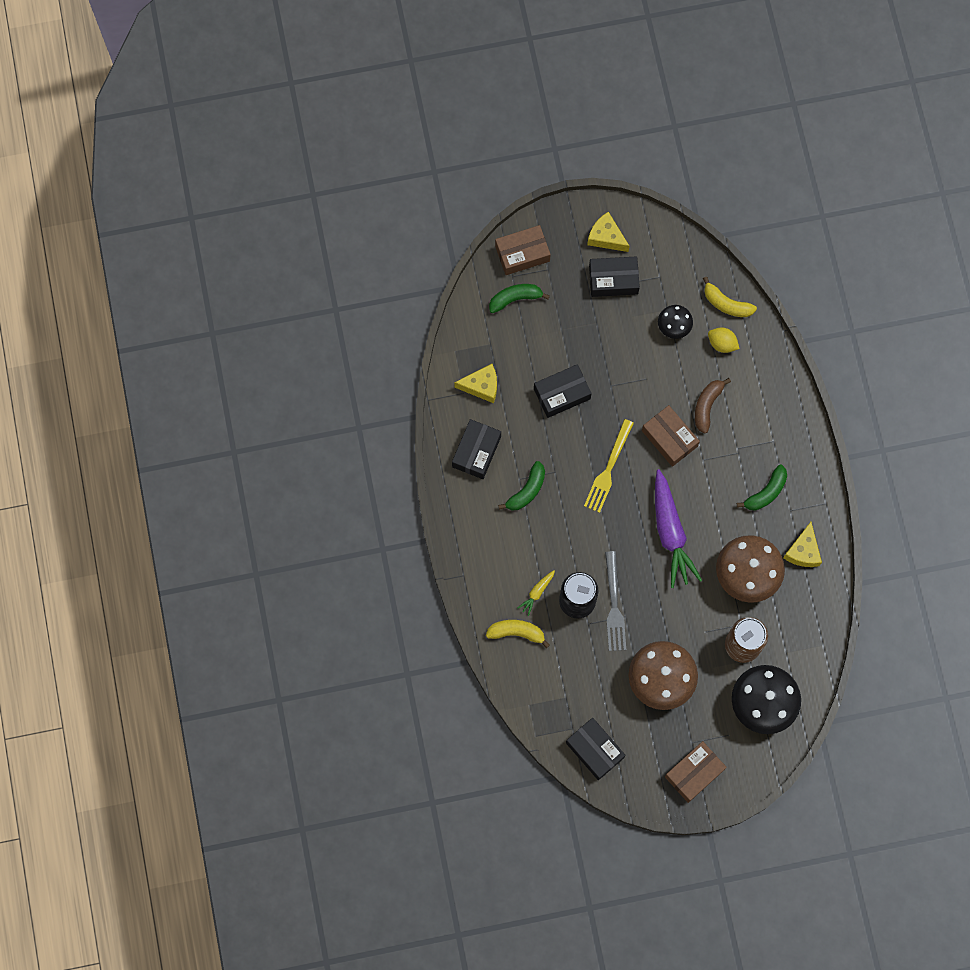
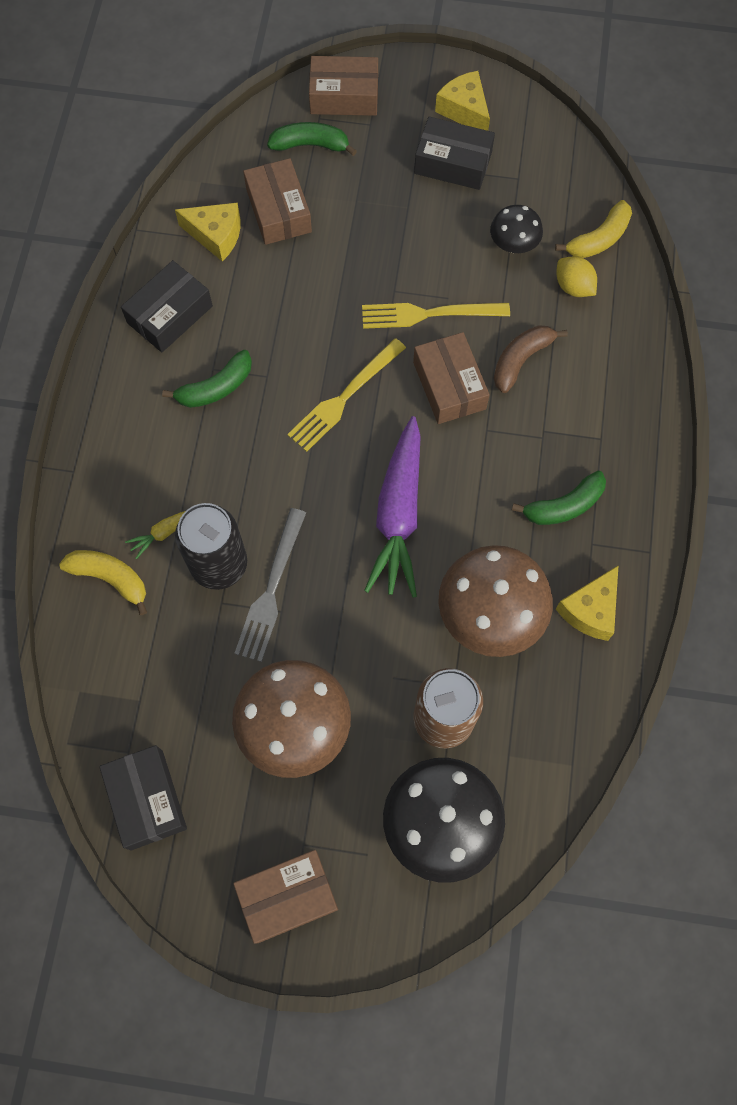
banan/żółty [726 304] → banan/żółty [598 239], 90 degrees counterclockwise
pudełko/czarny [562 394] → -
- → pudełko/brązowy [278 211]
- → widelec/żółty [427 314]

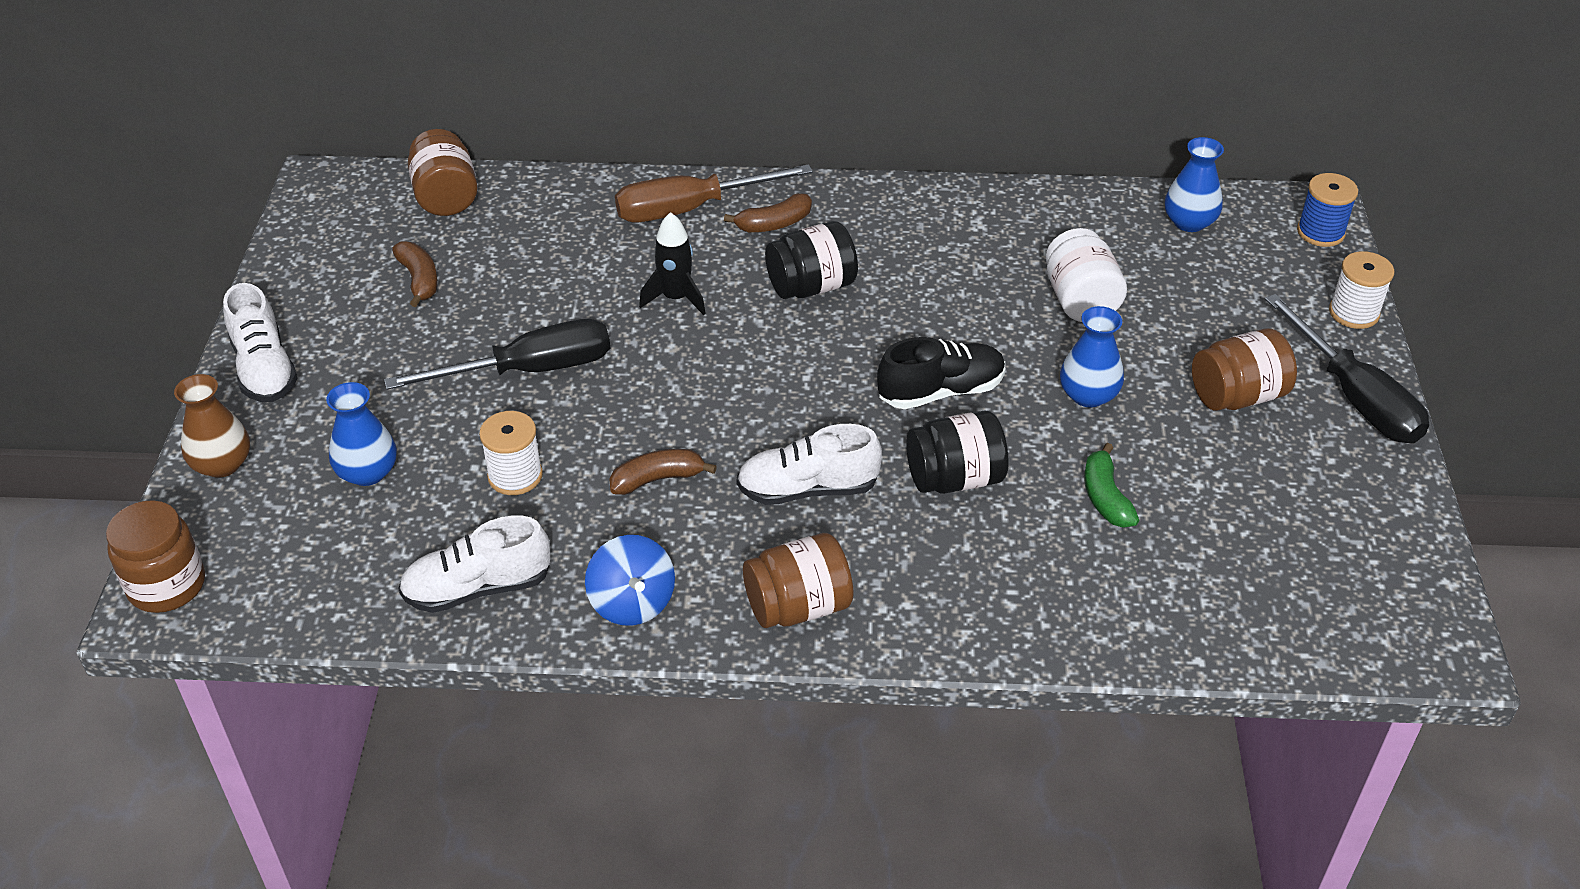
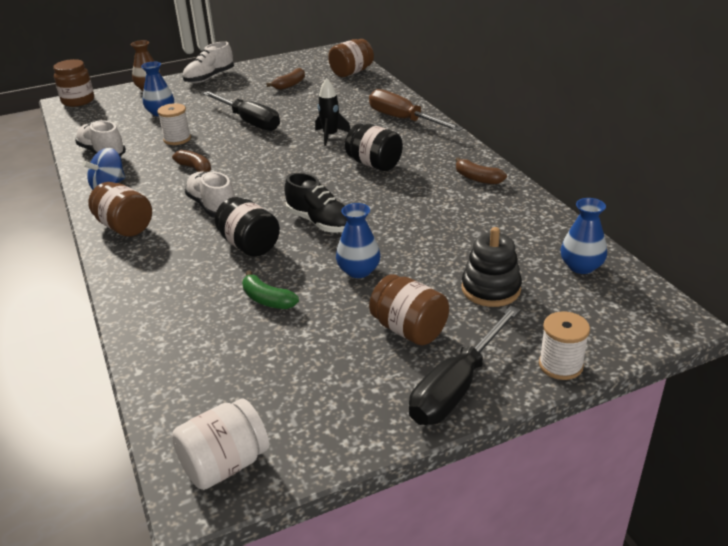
szpulka/niebieski [1320 232] → -
banan/brązowy [774 224] → banan/brązowy [477 178], moved
słoik/biały [1080 300] → słoik/biały [225 465], moved
banan/zielony [1105 497] → banan/zielony [267 300], 105 degrees counterclockwise
- → zabawka nakładanka/czarny [491 289]

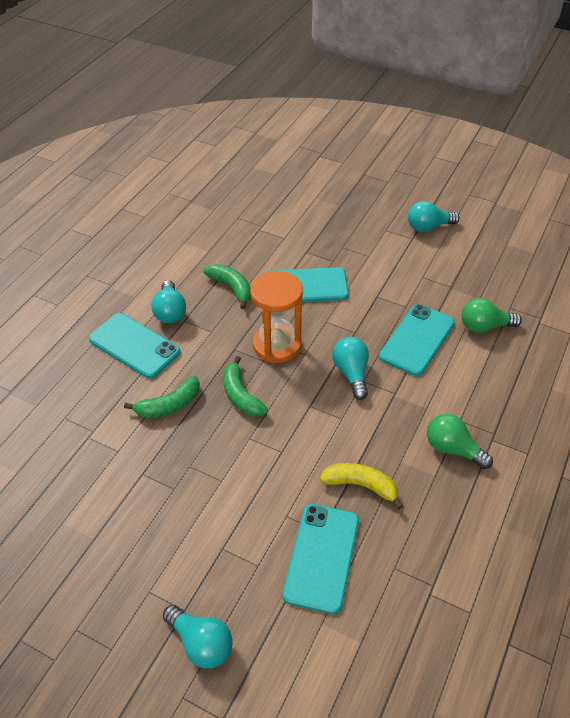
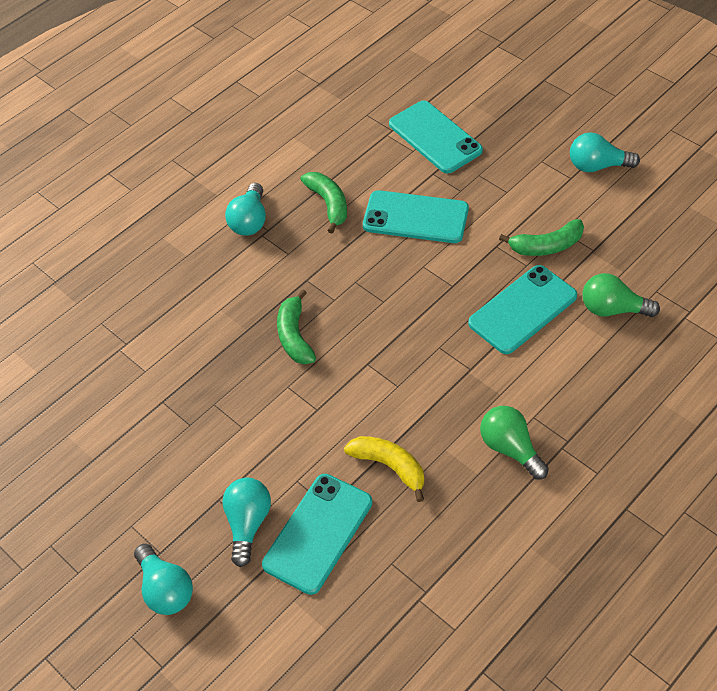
klepsydra/pomarańczowy [277 345] → -
telefon/turkusowy [134 345] → telefon/turkusowy [435 137], moved
żarówka/turkusowy [351 373] → żarówka/turkusowy [248 523], moved
banan/zielony [169 405] → banan/zielony [546 246], moved

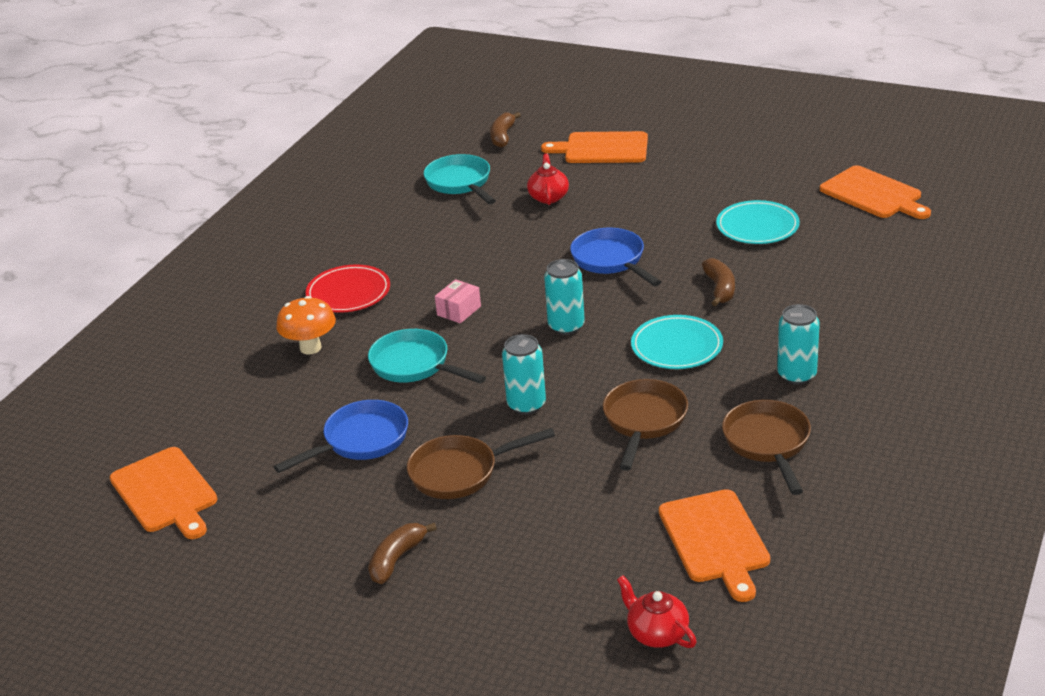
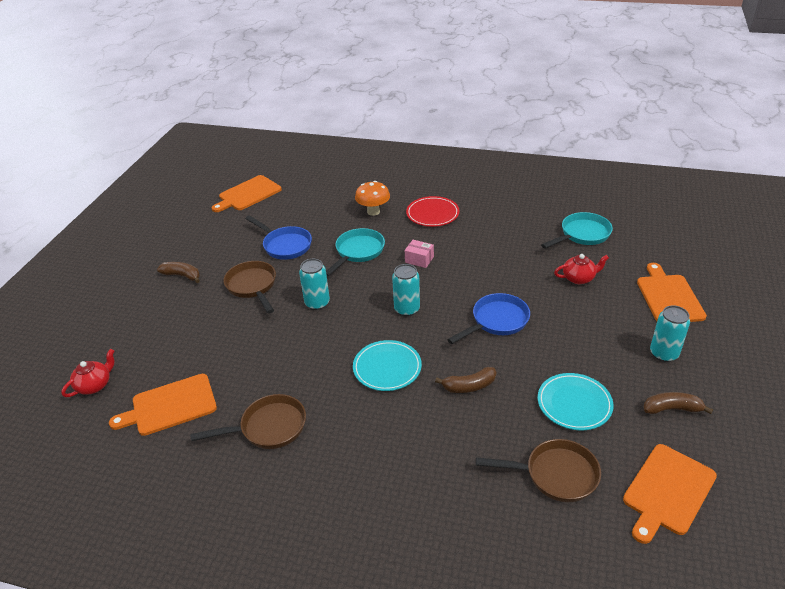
banan/brązowy [502 136] → banan/brązowy [672 409], moved
puszka/turkusowy [796 375] → puszka/turkusowy [663 354], moved
patelnia/brązowy [644 421] → patelnia/brązowy [555 474], moved

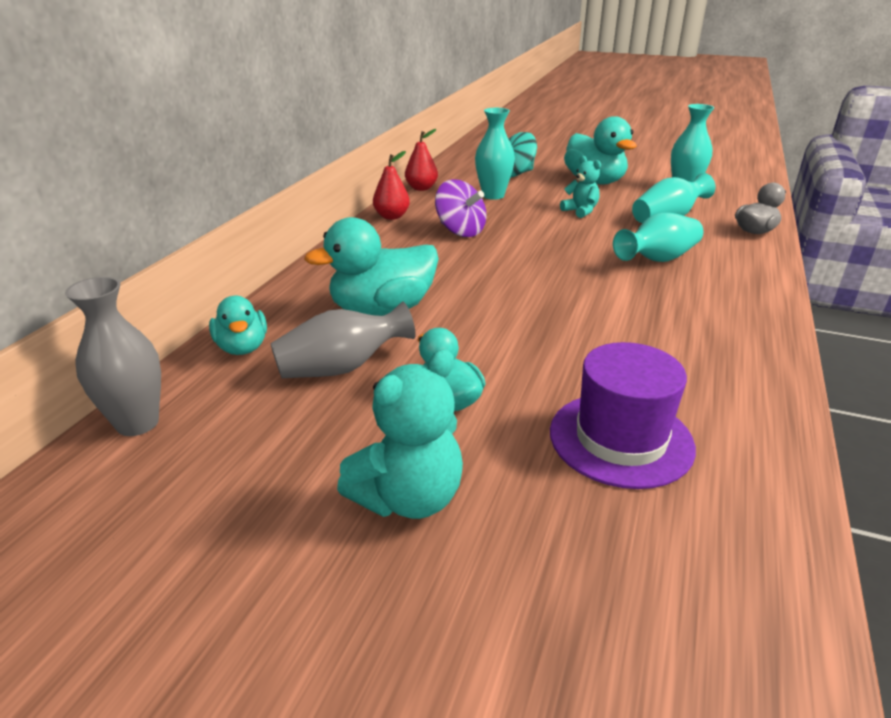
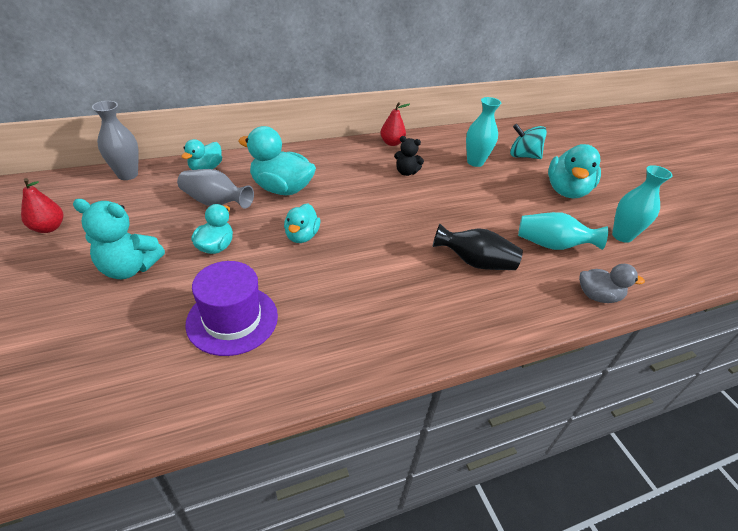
gruszka/czerwony [421 188] → gruszka/czerwony [48 228], moved
miś/turkusowy [580 211] → -
bączek/fioletowy [460 231] → miś/czarny [406 172]
wazon/turkusowy [657 259] → wazon/czarny [475 262]
- → kaczka/turkusowy [302 236]

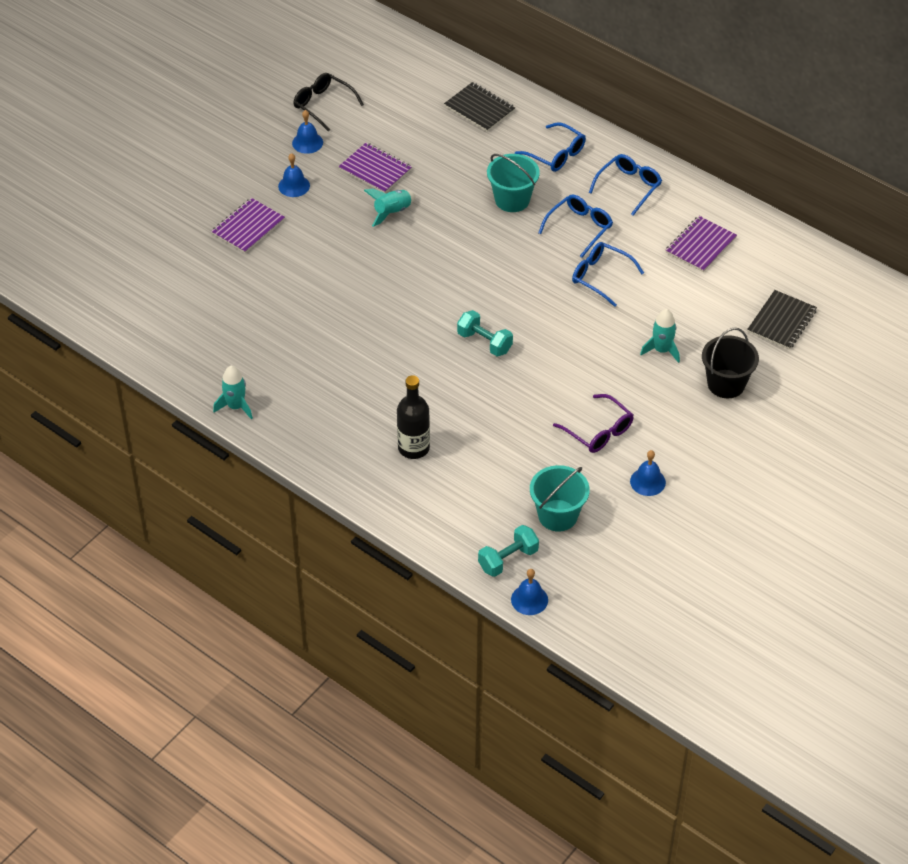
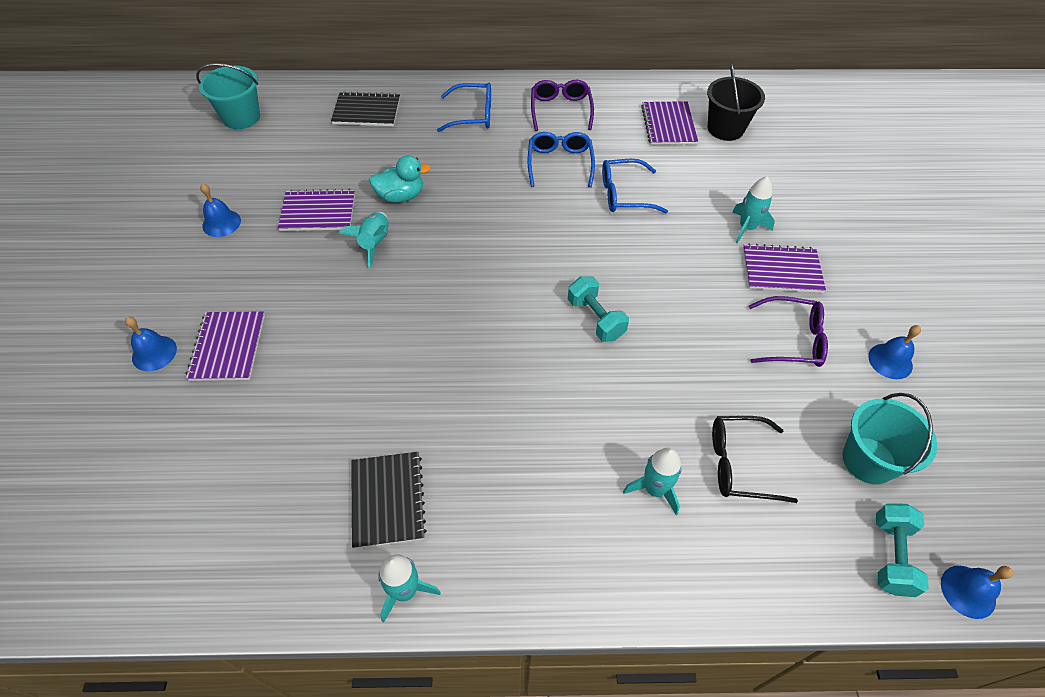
okulary/czarny [323 105] → okulary/czarny [739 464], moved
dzwonek/niebieski [294 186] → dzwonek/niebieski [154 353], moved
wiadro/turkusowy [512 200] → wiadro/turkusowy [241 117], moved
okulary/niebieski [629 187] → okulary/fioletowy [560 110]
zeszyt/czarny [782 321] → zeszyt/czarny [388 500], moved
hantel/turkusowy [484 342] → hantel/turkusowy [595 318], 60 degrees clockwise
wiadro/czarny [726 384] → wiadro/czarny [725 128], moved
butelka/czarny [413 448] → rakieta/turkusowy [654 489]
- → kaczka/turkusowy [401 196]
- → zeszyt/fioletowy [781 270]

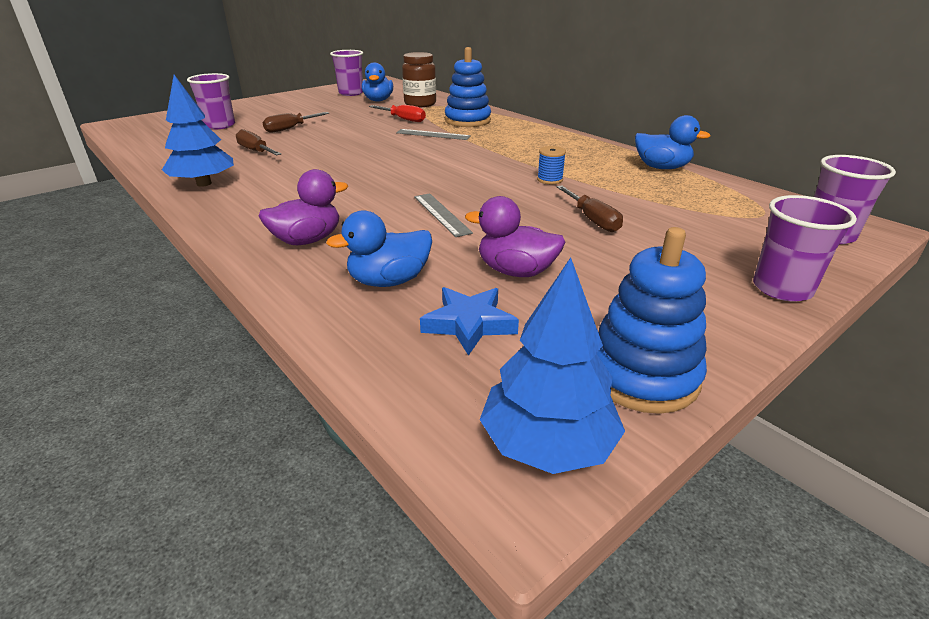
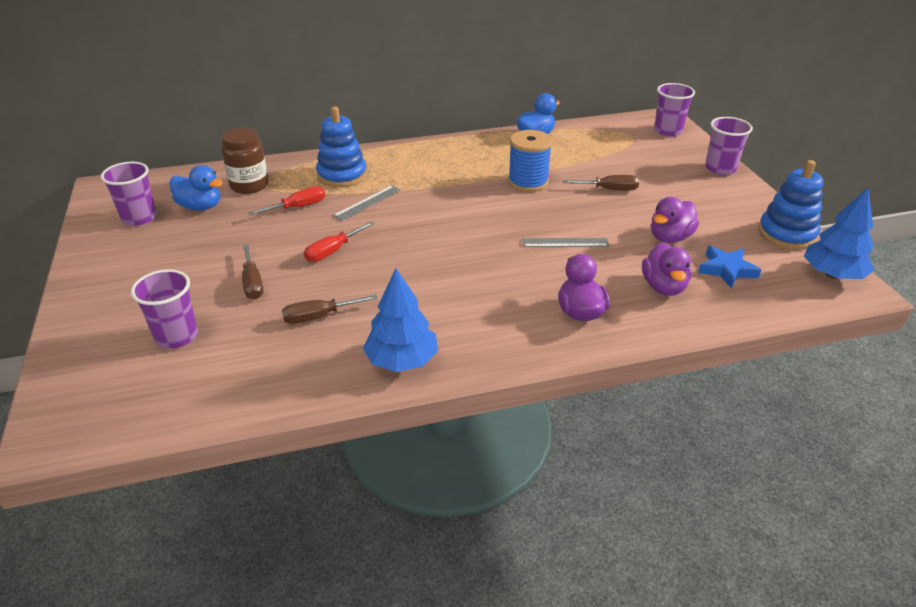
szpulka/niebieski [550 180] → szpulka/niebieski [528 182], x1.90
kaczka/niebieski [389 281] → kaczka/fioletowy [663 287]
- → śrubokręt/czerwony [333 251]

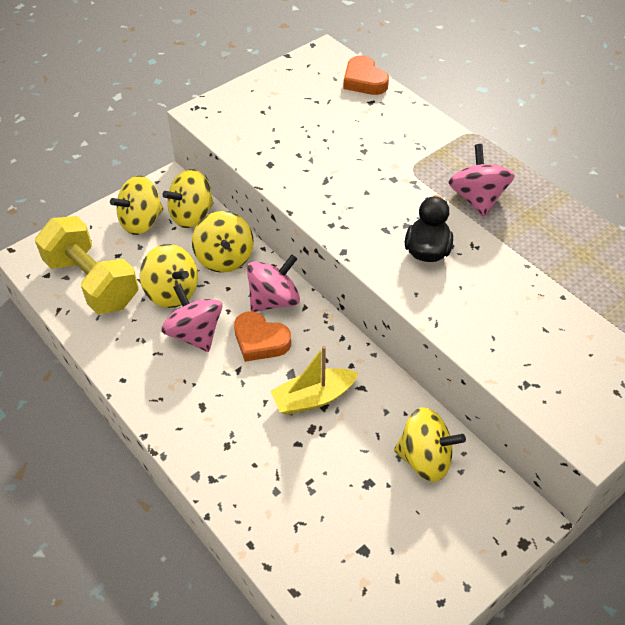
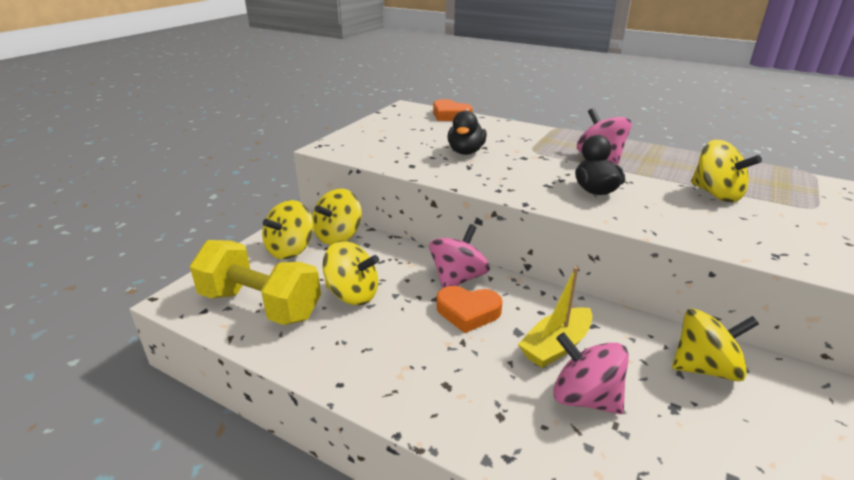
bączek/żółty [224 258] → bączek/żółty [716 194], moved
bączek/różowy [195 333] → bączek/różowy [585 398], moved
- → kaczka/czarny [466 152]

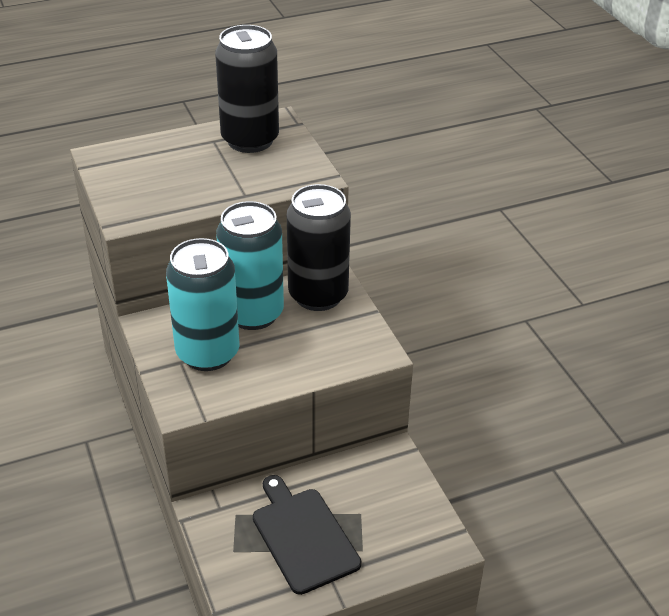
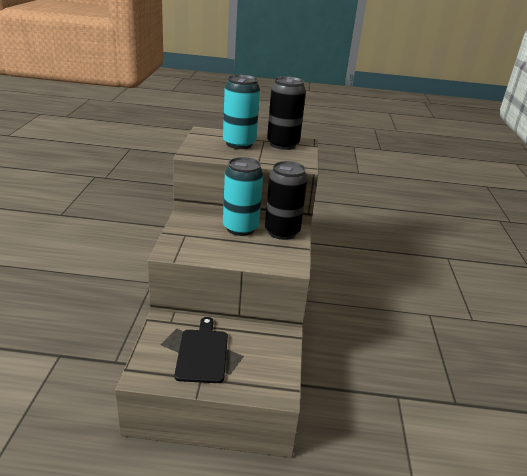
puszka/turkusowy [208 353] → puszka/turkusowy [239 144], moved

